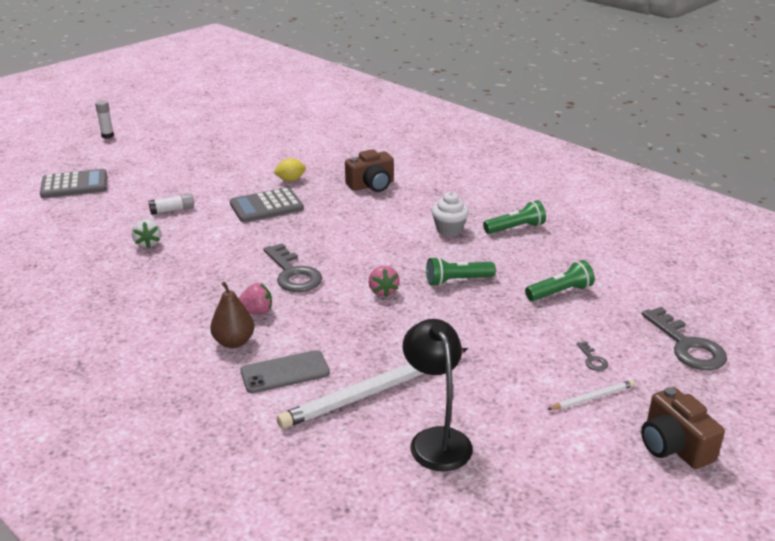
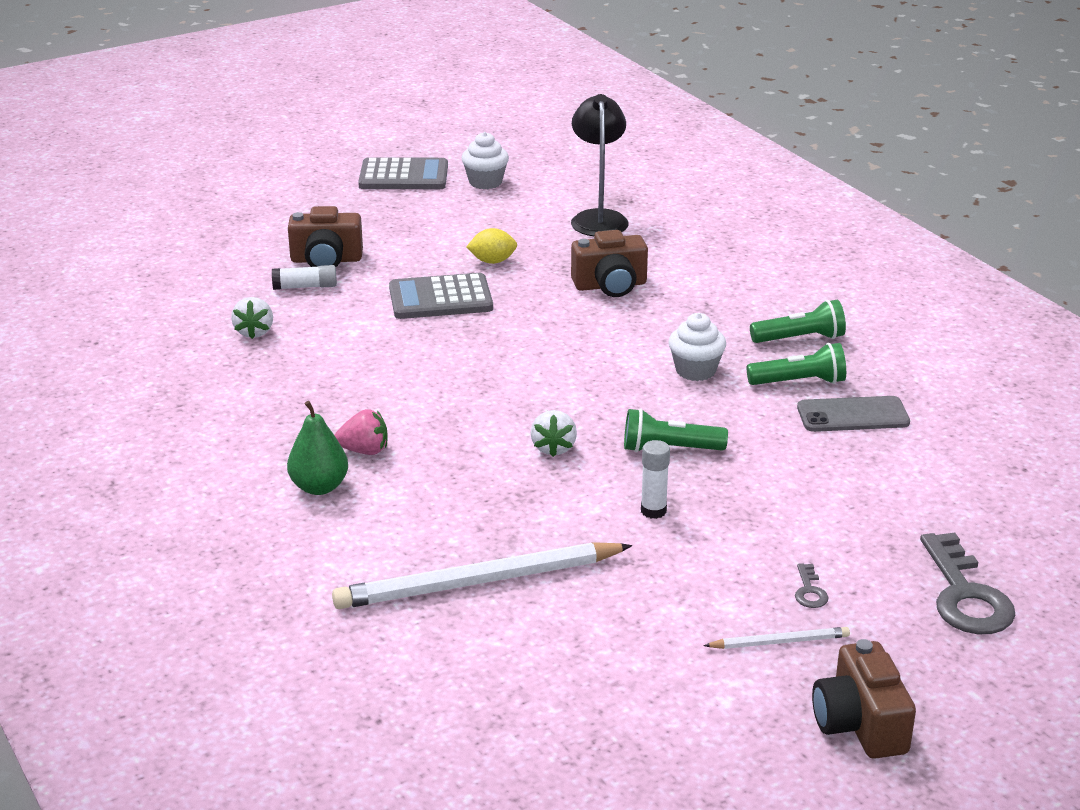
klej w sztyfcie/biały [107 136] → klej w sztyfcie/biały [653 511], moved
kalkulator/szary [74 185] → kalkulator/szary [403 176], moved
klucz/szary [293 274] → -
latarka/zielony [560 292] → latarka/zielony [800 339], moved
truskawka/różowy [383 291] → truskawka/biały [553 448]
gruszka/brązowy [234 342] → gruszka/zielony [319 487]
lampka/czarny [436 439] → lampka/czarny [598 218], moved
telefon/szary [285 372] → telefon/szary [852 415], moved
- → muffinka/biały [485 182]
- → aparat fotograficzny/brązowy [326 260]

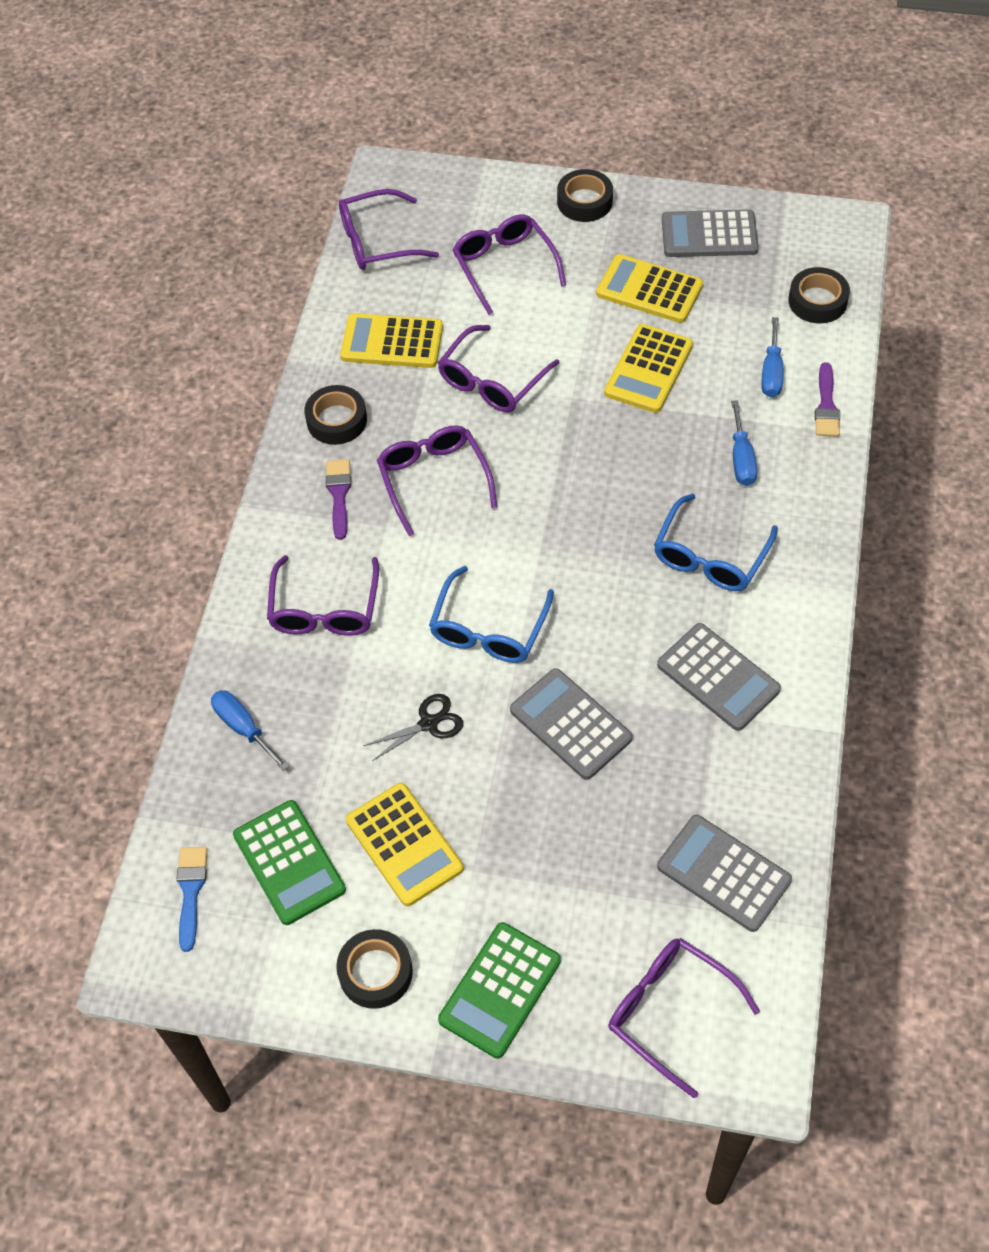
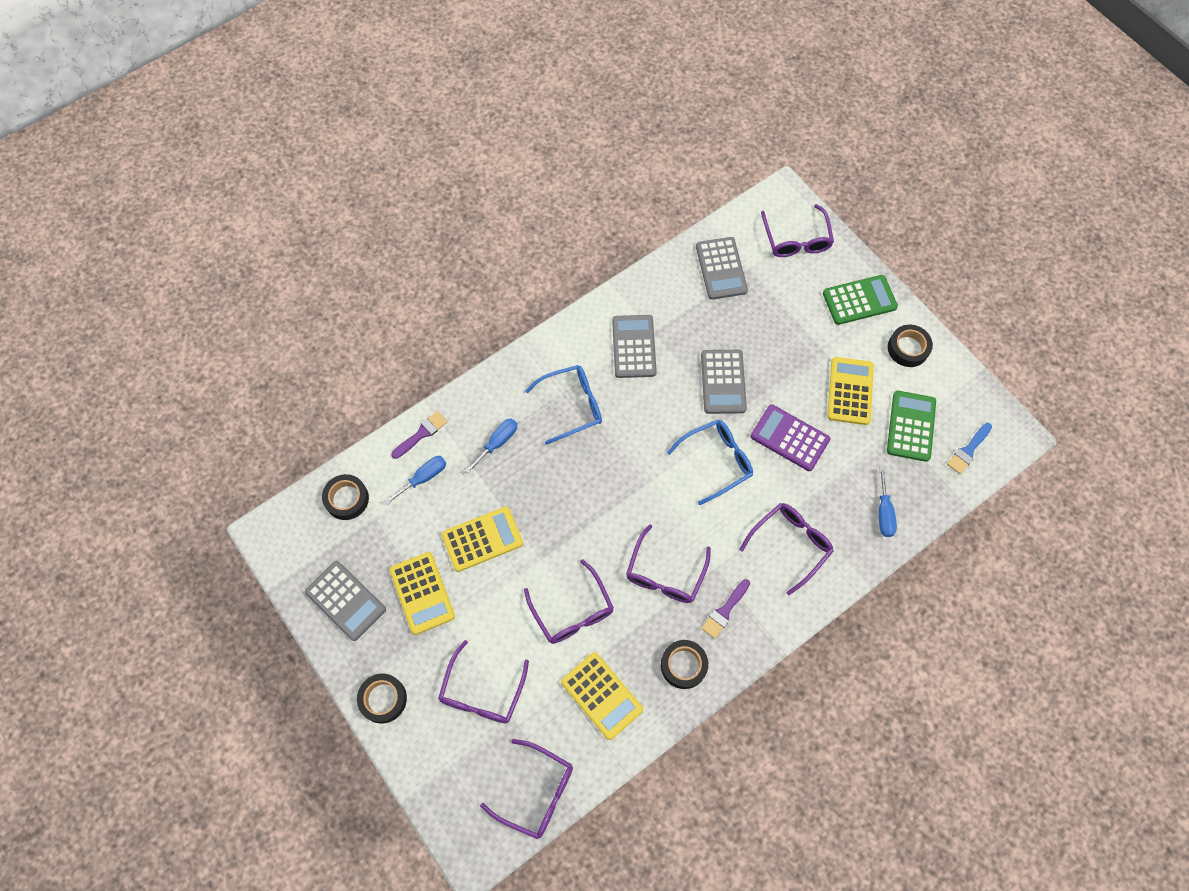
okulary/fioletowy [492 381] → okulary/fioletowy [572 611], 75 degrees clockwise
nożyczki/czarny [428 723] → kalkulator/fioletowy [789 438]

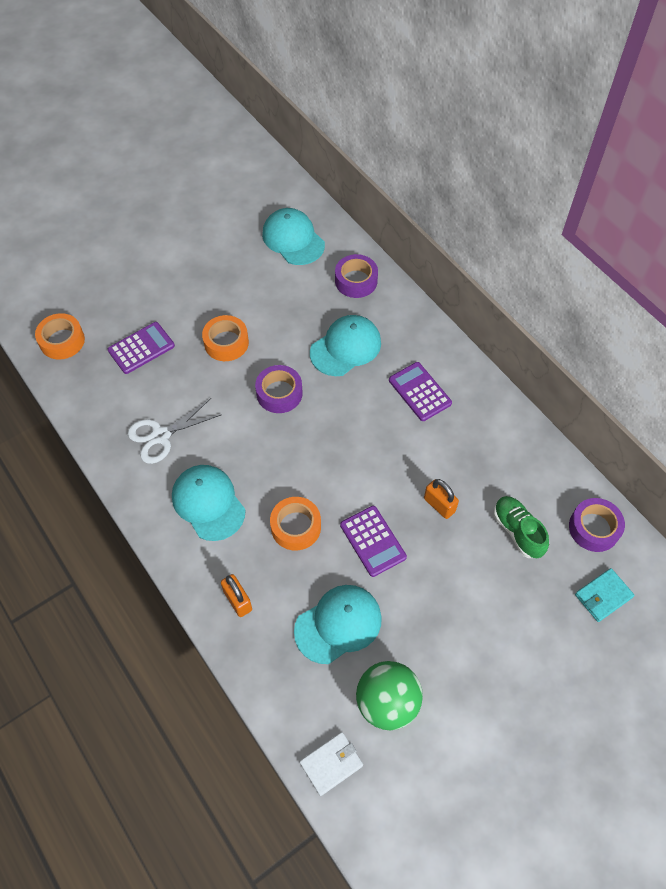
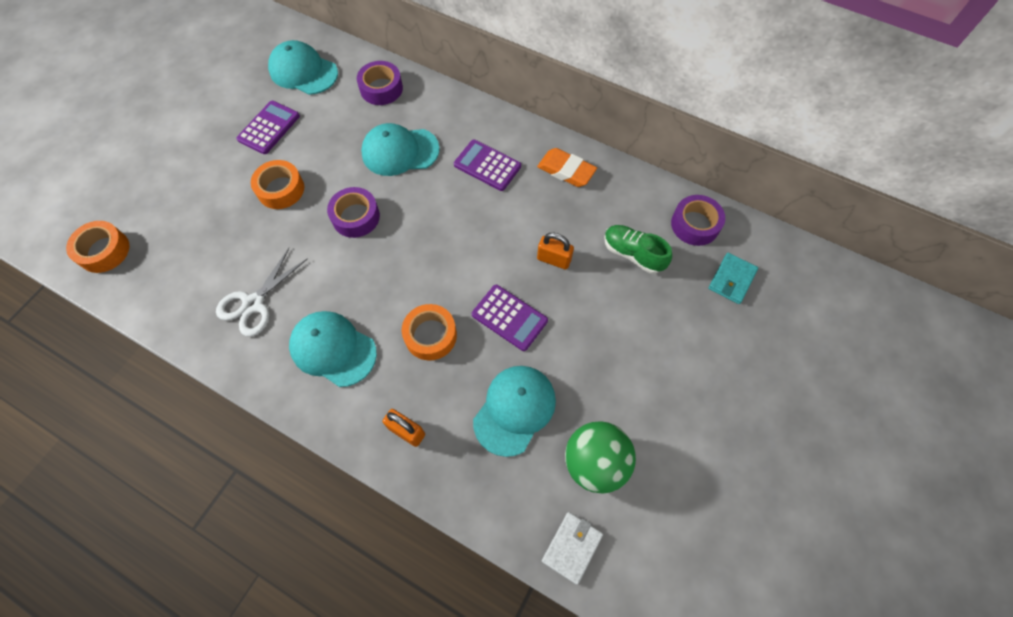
czapka/turkusowy [345 347] → czapka/turkusowy [400 151], 120 degrees counterclockwise
kalkulator/fioletowy [141 348] → kalkulator/fioletowy [269 128], moved
- → gumka do mazania/pomarańczowy [566 170]

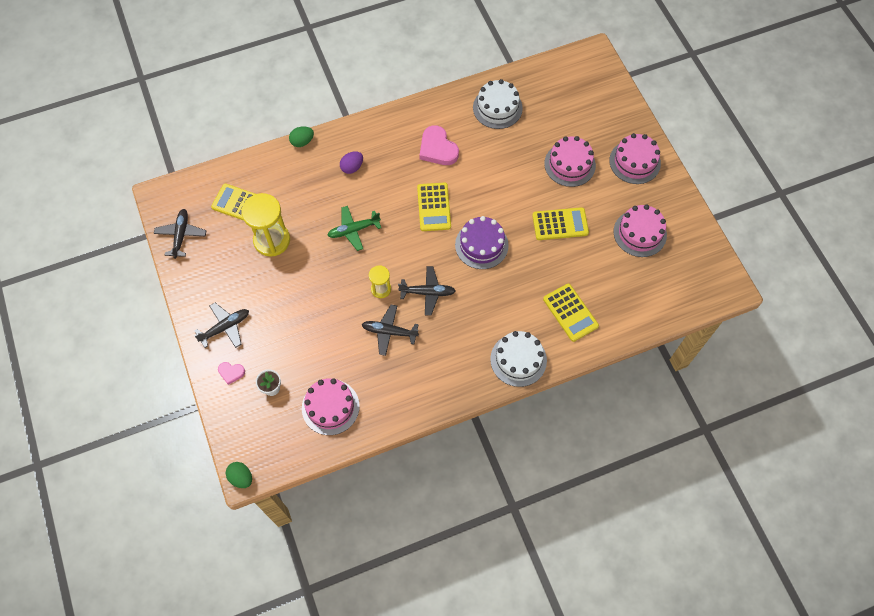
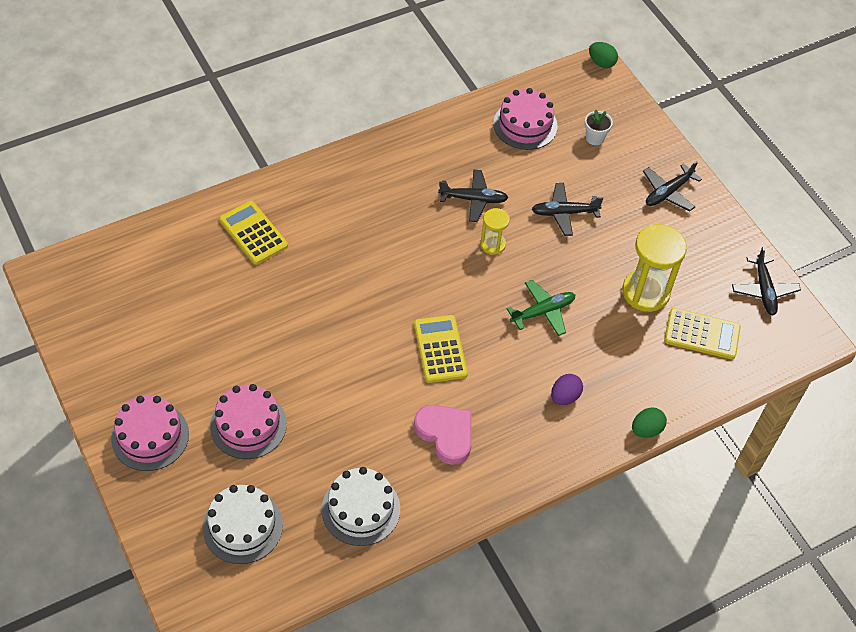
tort/różowy [640 233] → -
kalkulator/żółty [560 224] → -
tort/fioletowy [481 245] → -
samolot/czarny [428 292] → samolot/czarny [564 213], moved
tort/biały [518 359] → tort/biały [242 526], moved
serce/różowy [231 373] → -

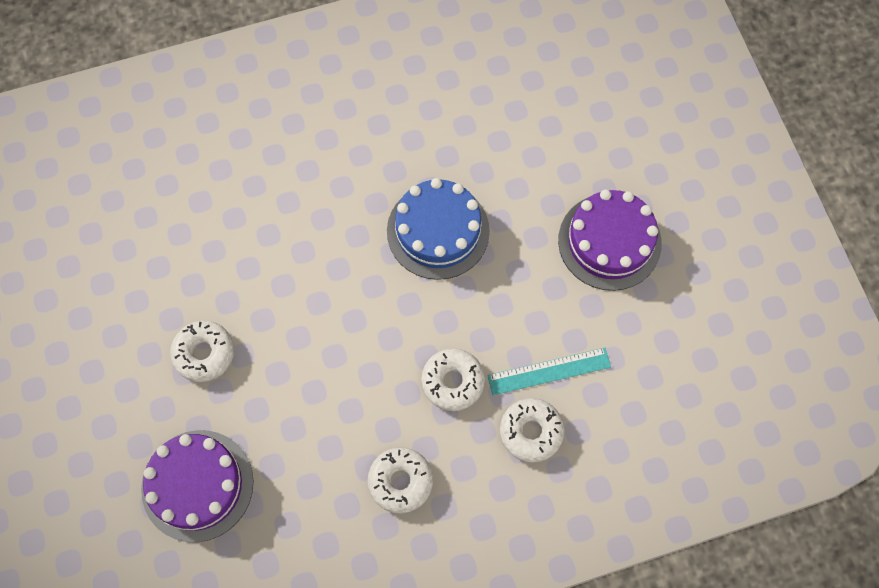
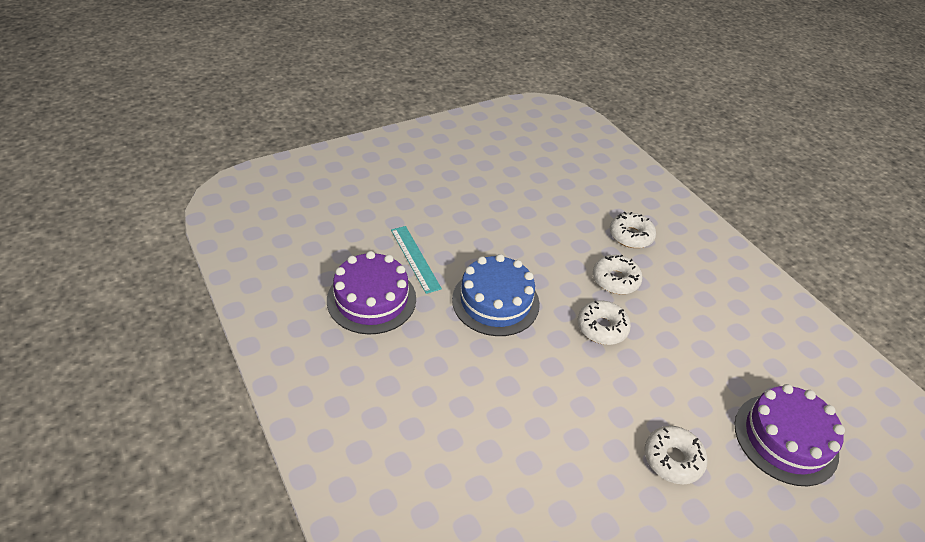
tort/fioletowy [609 242] → tort/fioletowy [371 299], moved
linijka/turkusowy [549 371] → linijka/turkusowy [415 258], moved
donut/biały [400 481] → donut/biały [602 328], moved

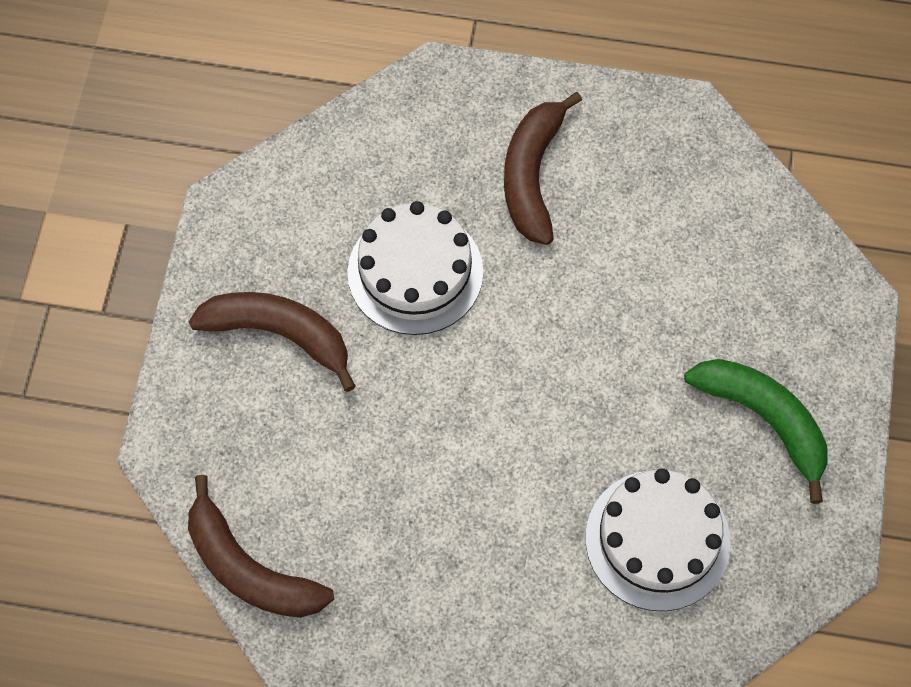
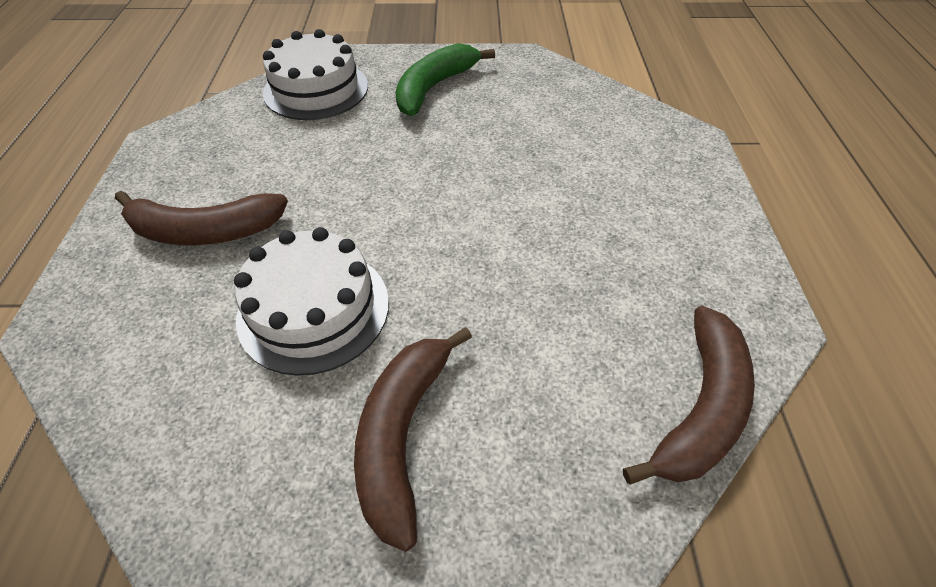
tort/biały [657 540] → tort/biały [316 89], moved

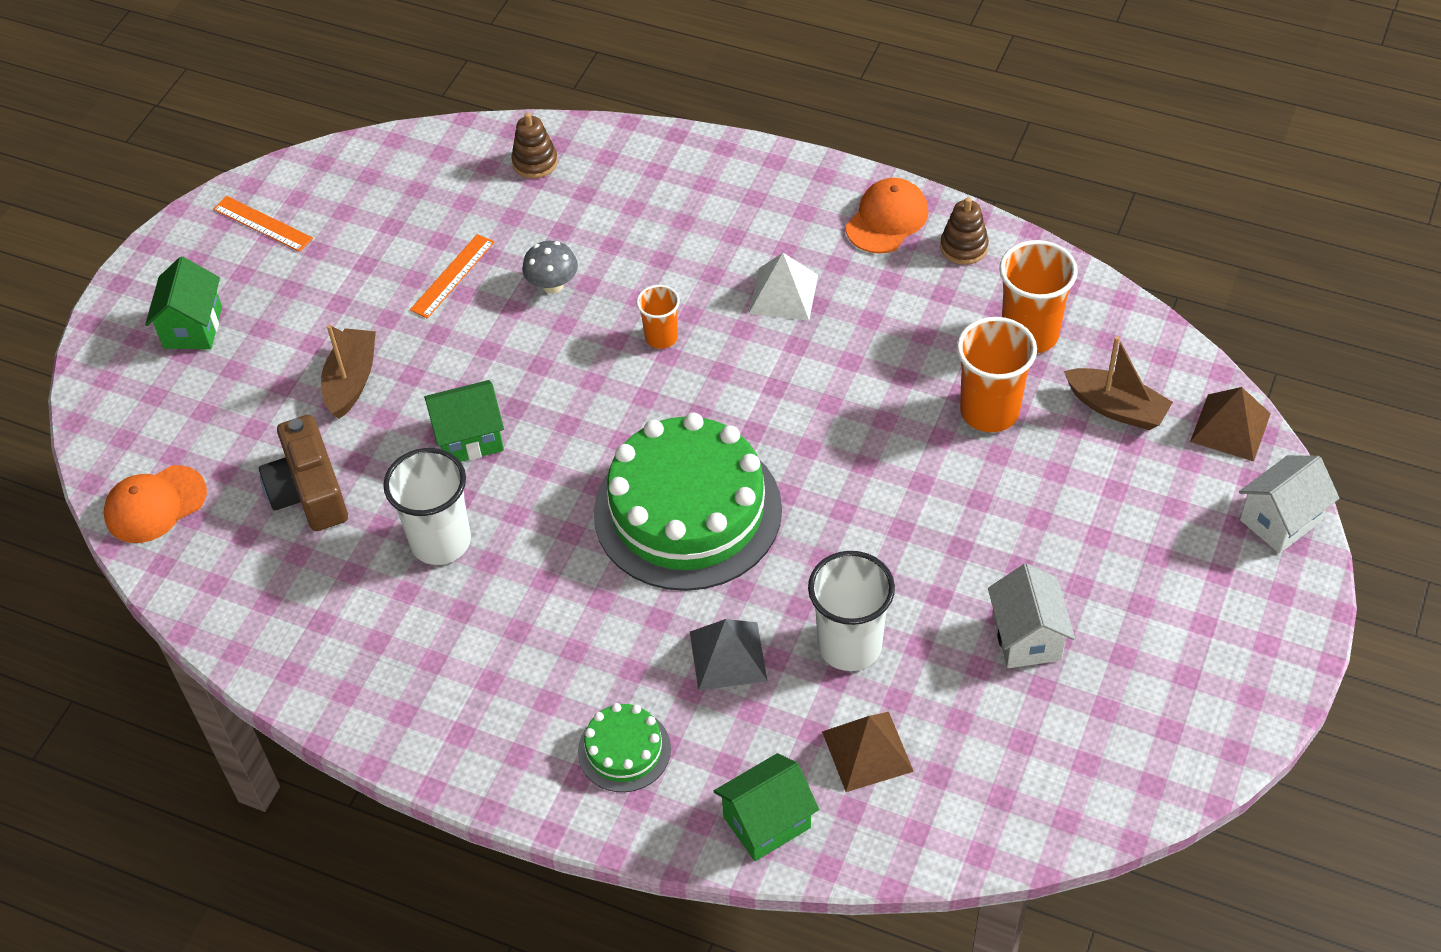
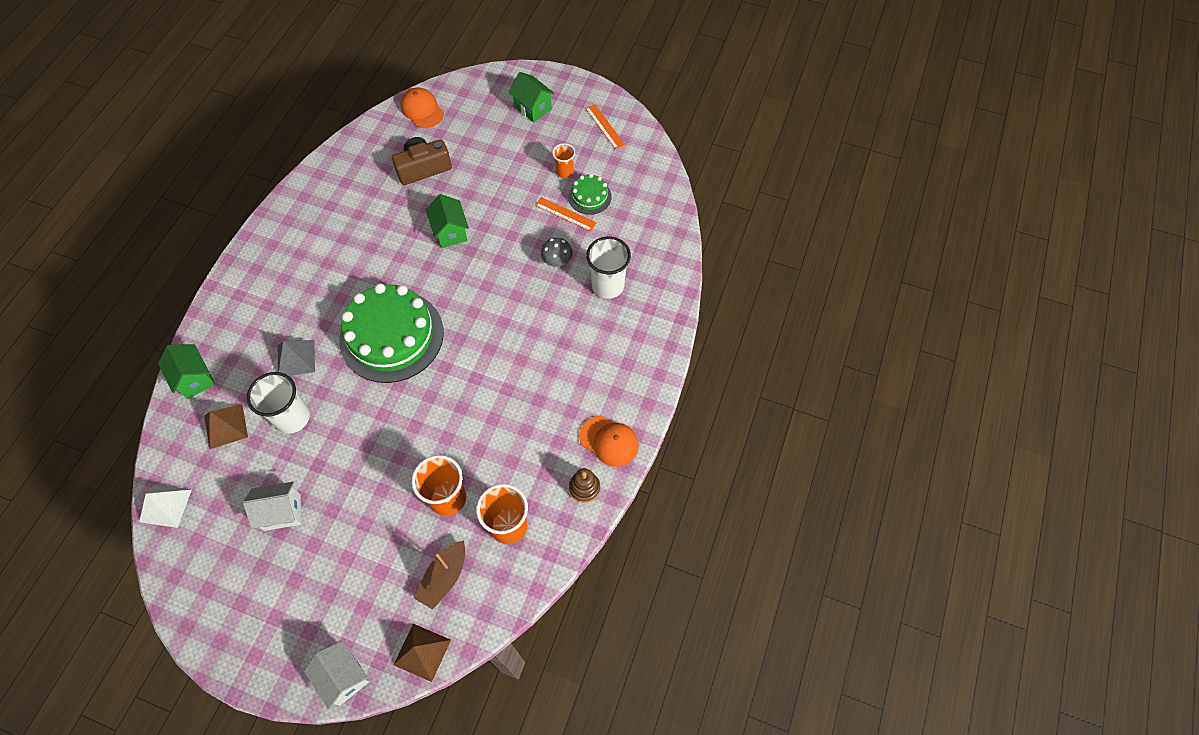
zabawka nakładanka/brązowy [535 162] → -
linijka/pomarańczowy [262 224] → linijka/pomarańczowy [604 126], 60 degrees counterclockwise
piramida/biały [783 294] → piramida/biały [165 505], moved
domek/zielony [193 327] → domek/zielony [533 108], 45 degrees clockwise
szklanka/pomarańczowy [661 337] → szklanka/pomarańczowy [564 172], moved
łódka/brązowy [351 381] → -
szklanka/biały [440 541] → szklanka/biały [608 285], moved
tort/zielony [624 750] → tort/zielony [589 196], moved

